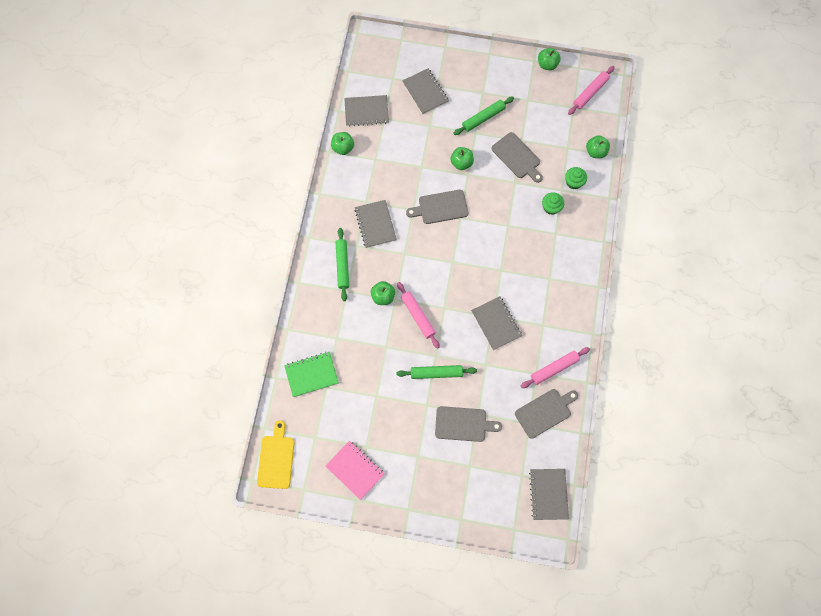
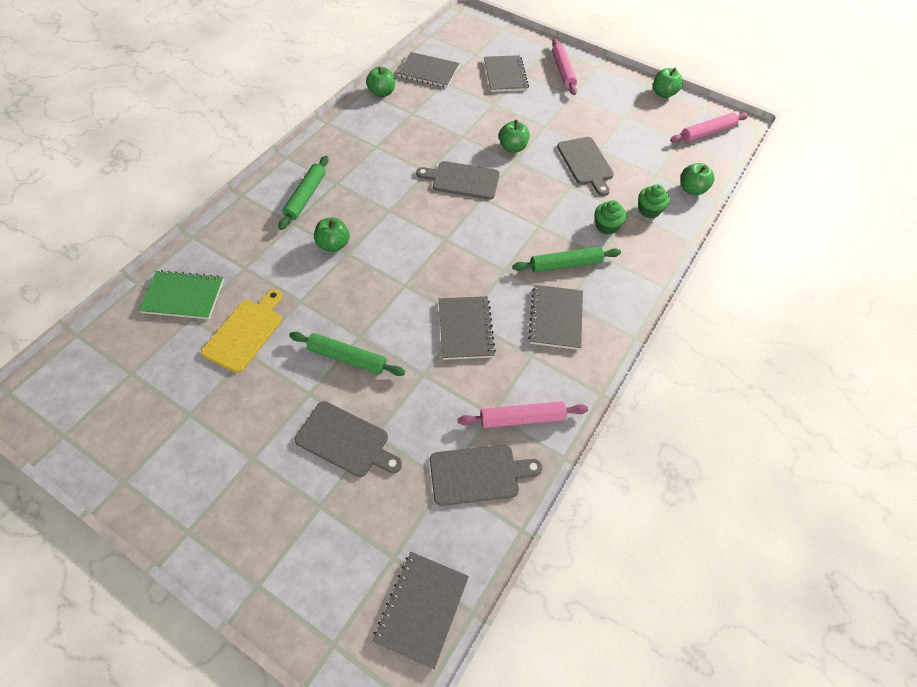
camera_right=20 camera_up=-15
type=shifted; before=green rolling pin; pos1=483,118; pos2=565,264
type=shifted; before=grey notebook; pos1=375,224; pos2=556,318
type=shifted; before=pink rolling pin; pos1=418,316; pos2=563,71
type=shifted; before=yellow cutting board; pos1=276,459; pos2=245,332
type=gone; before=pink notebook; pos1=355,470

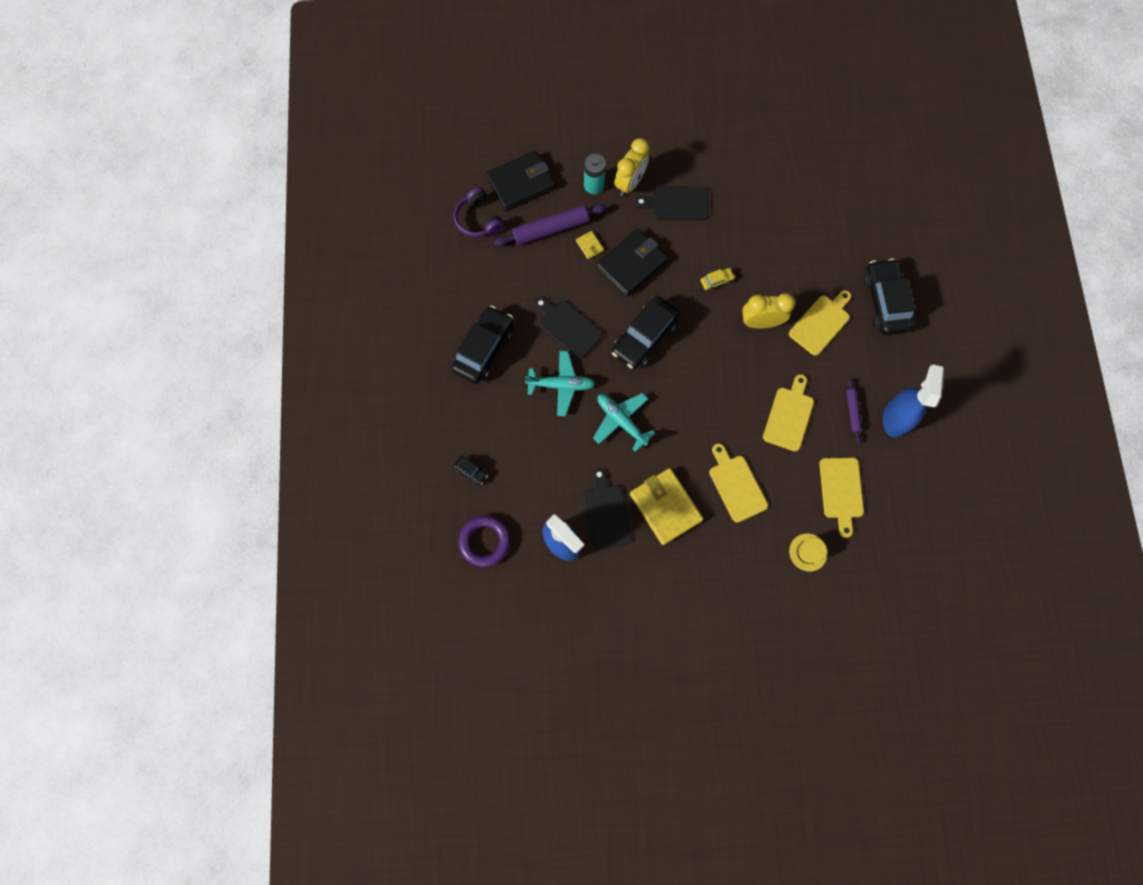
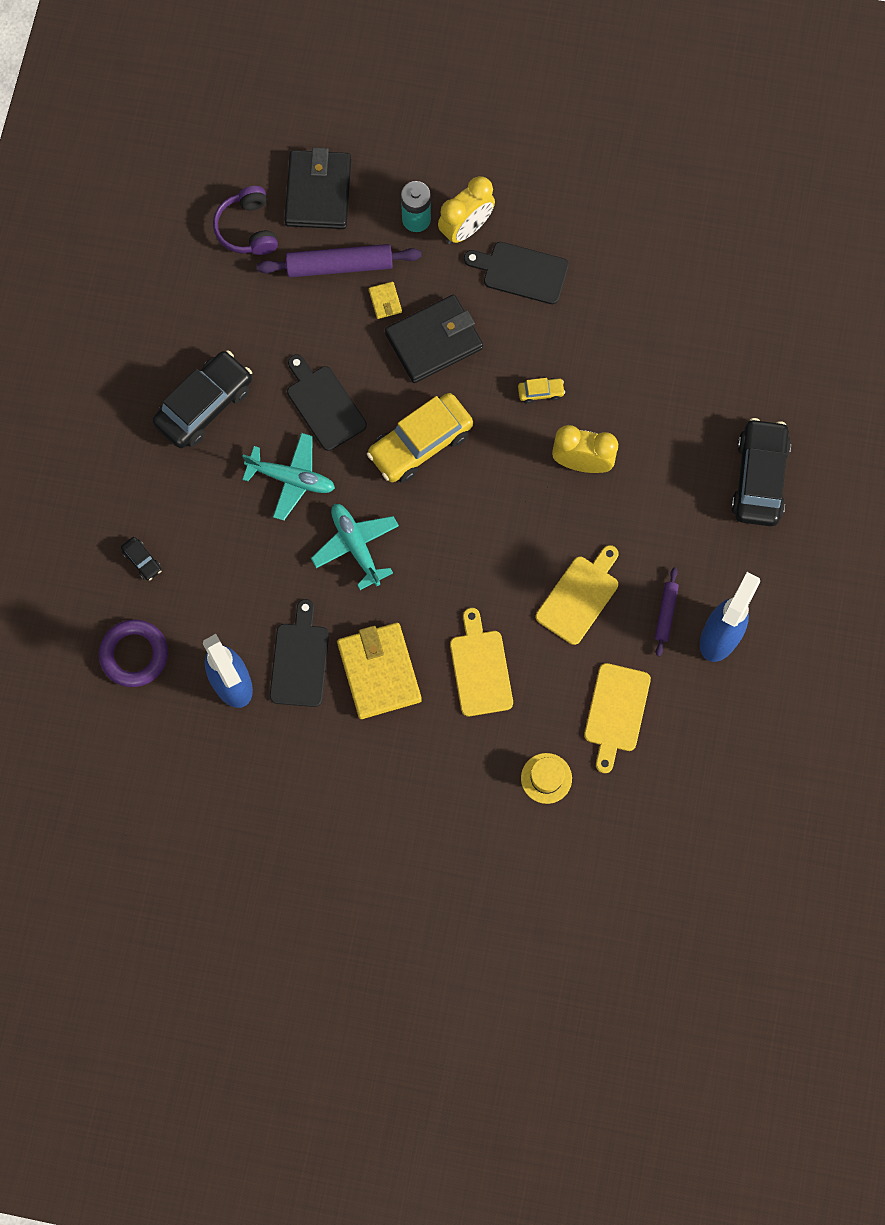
camera_right=15 camera_up=0
type=rotated; before=black wallet; pos1=521,183; pos2=318,192; turn=-75
type=gone; before=yellow cutting board; pos1=821,323
type=repainted; before=black car; after=yellow car; pos1=644,337; pos2=420,443

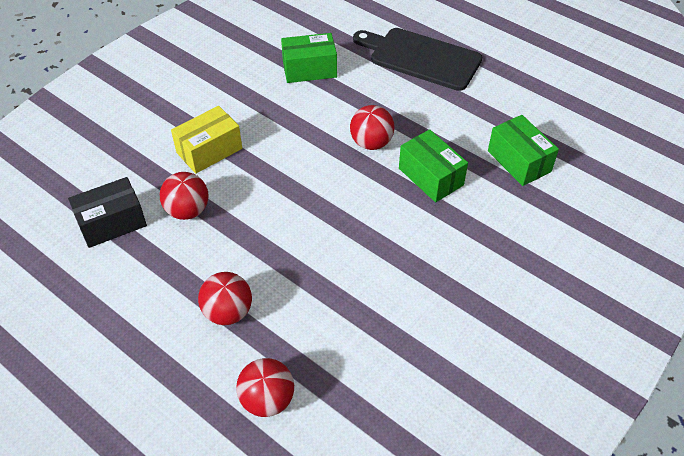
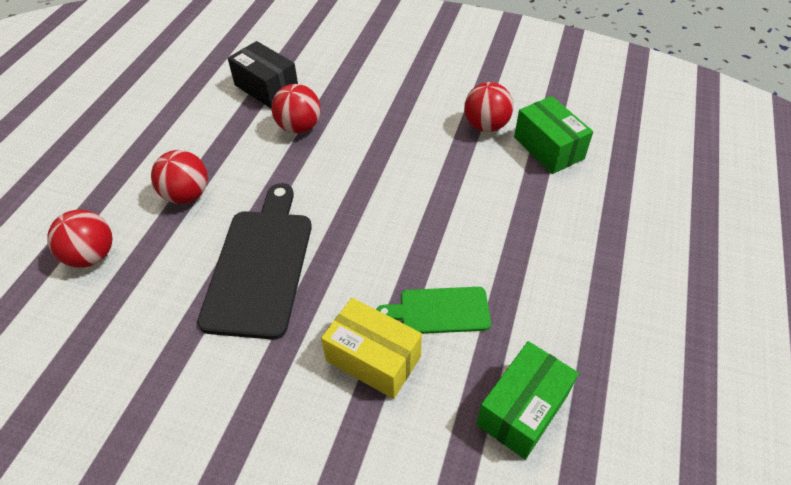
camera_right=70 camera_up=0
type=shifted; before=black cutting board; pos1=421,58; pos2=260,265
type=shifted; before=red ball; pos1=371,143; pos2=486,125
type=shifted; before=yellow box; pos1=209,150; pos2=373,359
type=swapped; before=green box; after=green cutting board; pos1=431,177; pos2=440,311

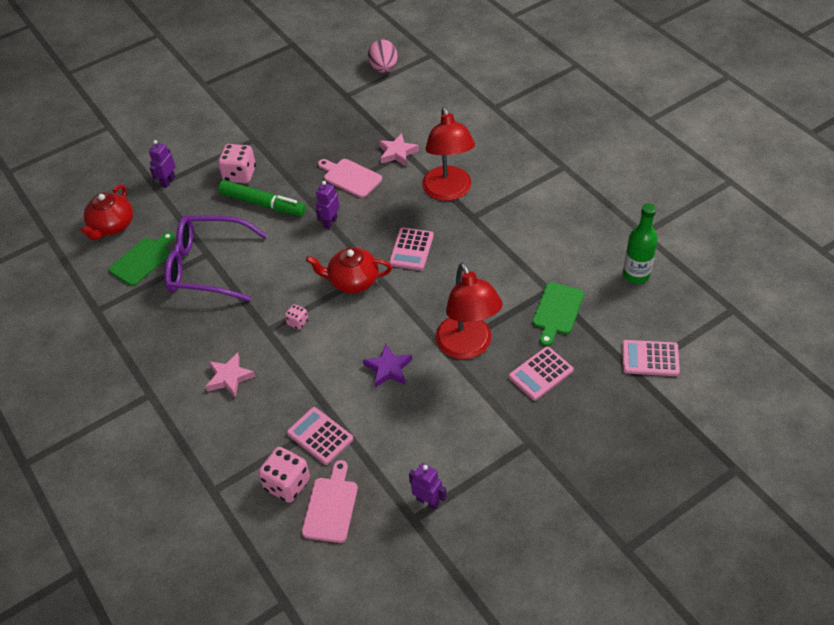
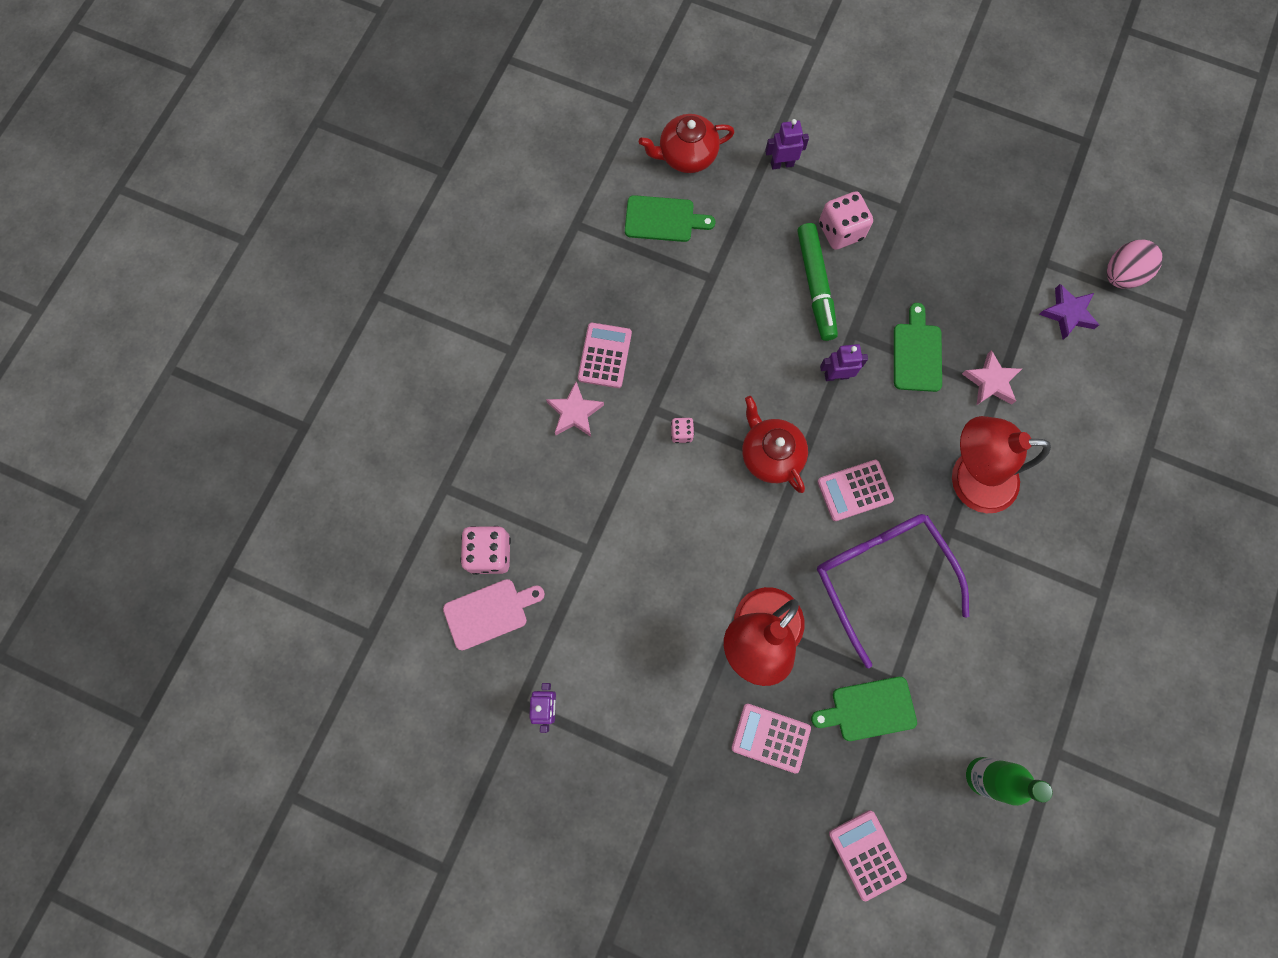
camera_right=55 camera_up=25
type=rotated; before=red lamp; pos1=448,192; pos2=969,479; turn=45
type=repainted; before=pink cutting board; after=green cutting board; pos1=350,177; pos2=917,353
type=shifted; before=purple glasses; pos1=207,266; pos2=881,576
type=shifted; before=purple star; pos1=388,369; pos2=1068,313
type=shifted; before=pink calculator; pos1=320,436; pos2=605,355

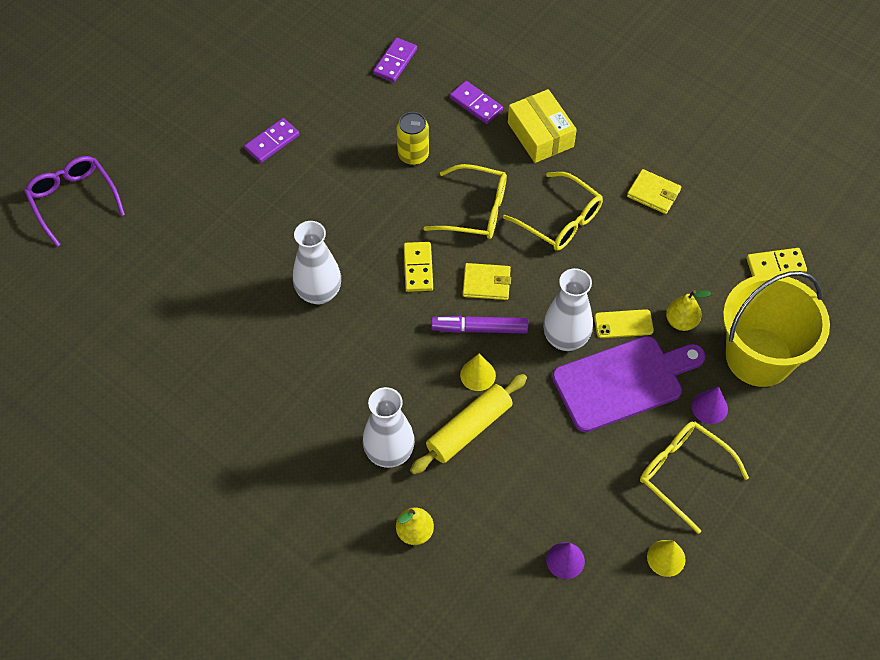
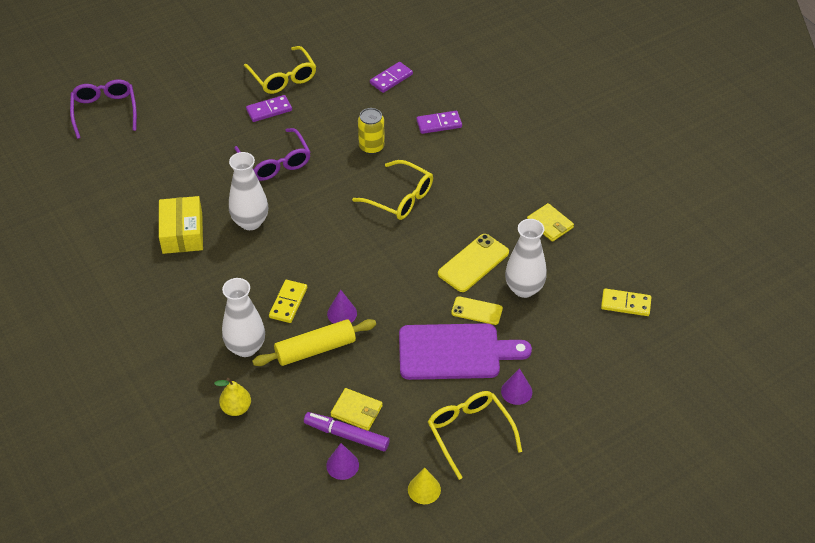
camera_right=20 camera_up=-10
type=rotated; before=purple domino; pos1=476,104; pos2=439,124; turn=-75
type=shifted; before=yellow box; pos1=540,135; pos2=182,233
type=shifted; before=yellow glasses; pos1=560,220; pos2=283,77
type=shifted; before=yellow domino; pos1=418,268; pos2=288,303
type=shifted; before=yellow wallet; pos1=486,283; pos2=356,411
type=shifted; before=white vase; pos1=565,339; pos2=524,288
type=gone; before=yellow bucket; pos1=759,357
type=gone; before=yellow pear; pos1=681,321
type=shifted; before=purple marker; pos1=479,328; pos2=346,435
type=repainted; before=yellow cone; after=purple cone; pos1=477,375; pos2=342,313
type=new; after=purple glasses; pos2=275,162
type=new; after=yellow phone; pos2=473,263

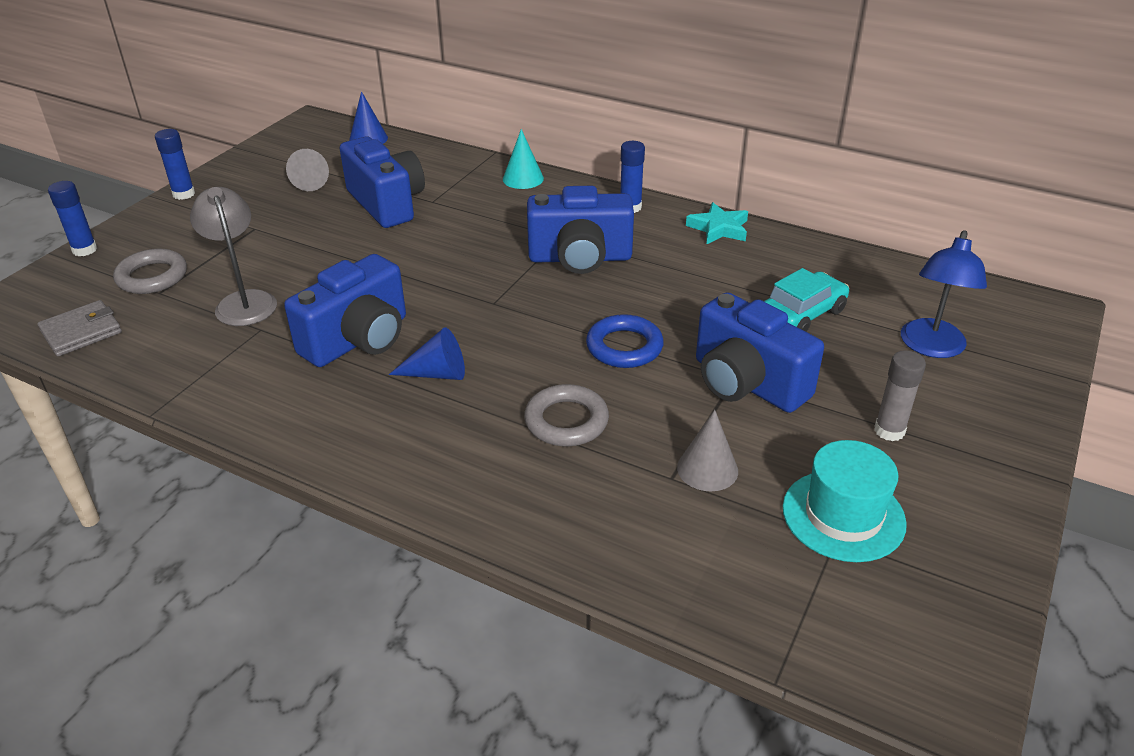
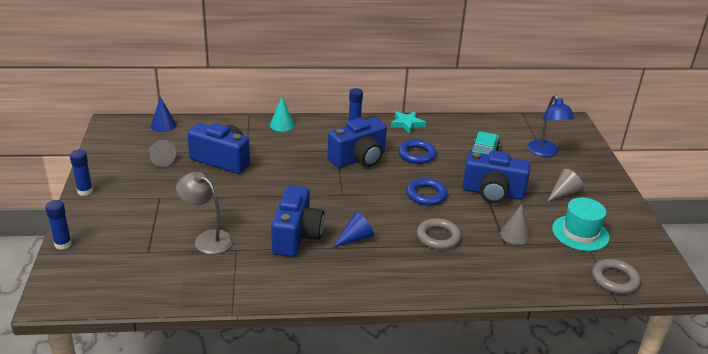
camera_right=-35 camera_up=-5
type=shifted; before=grey ring; pos1=152,277; pos2=614,279
type=gone; before=grey wallet; pos1=81,332
type=swapped; before=grey glue stick; after=grey cone; pos1=889,431; pos2=563,193
type=new; after=blue ring; pos2=416,154

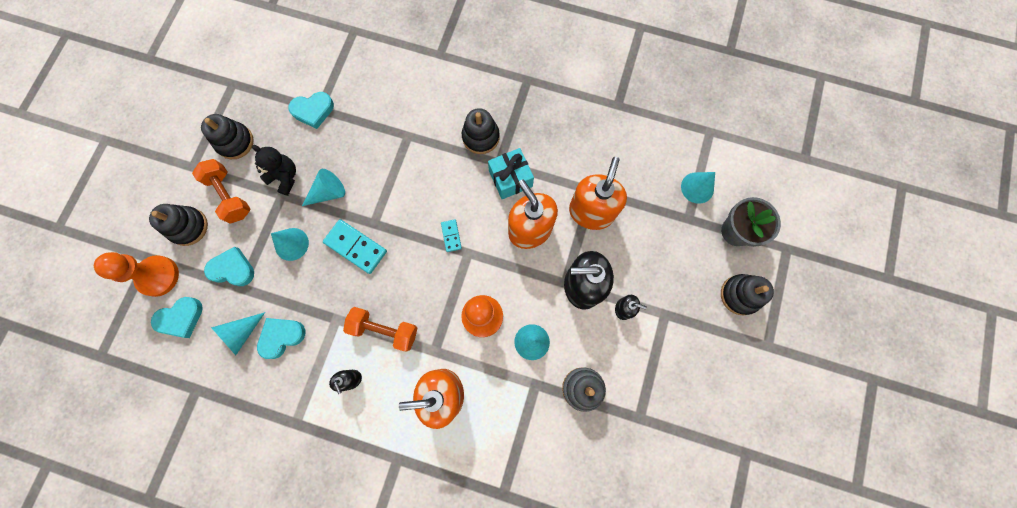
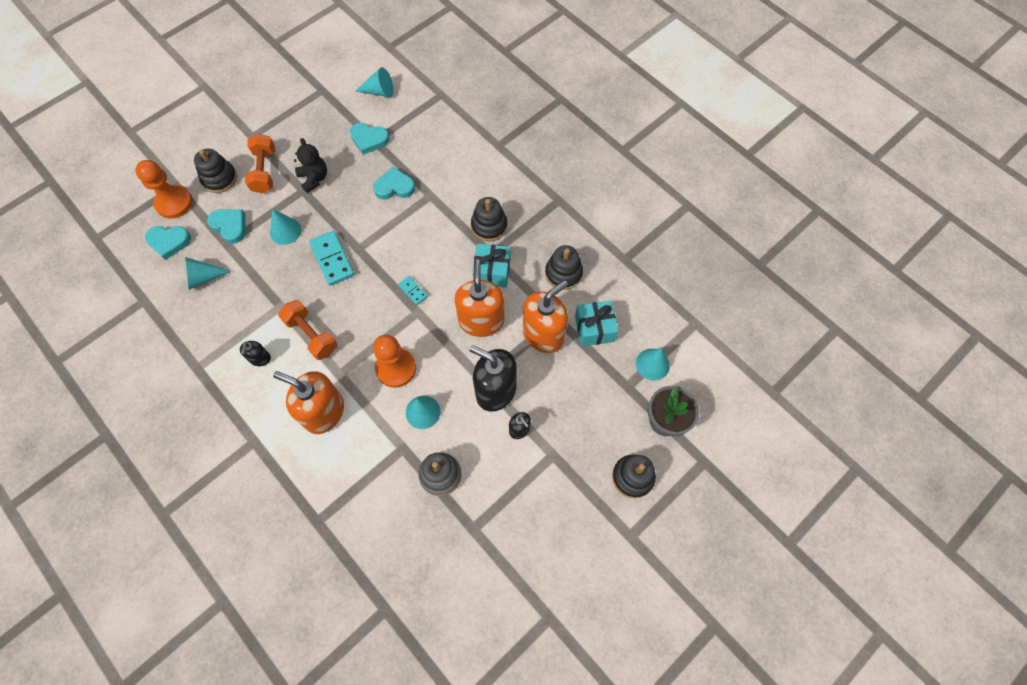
camera_right=30 camera_up=-10
type=shifted; before=black stacking toy; pos1=235,142; pos2=563,273
type=shifted; before=turquoise cone; pos1=328,193; pos2=379,91
type=rotated; before=turquoise domino; pos1=451,236; pos2=413,291; turn=-60
type=shifted; before=turquoise heart; pos1=281,336; pos2=394,187
type=new; after=turquoise gift; pos2=594,329

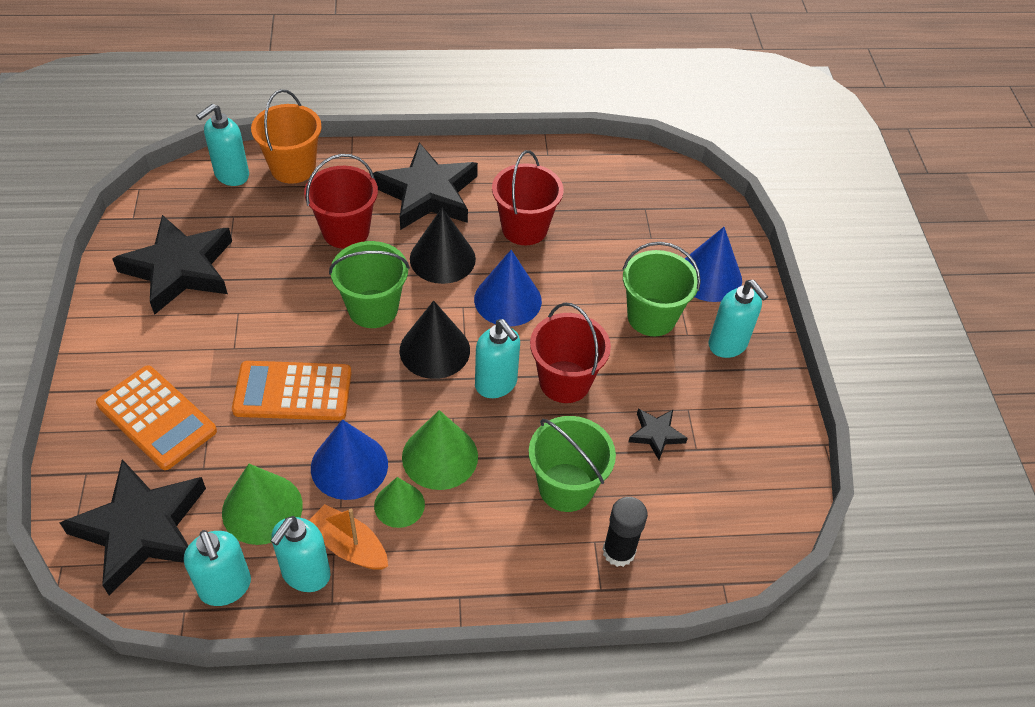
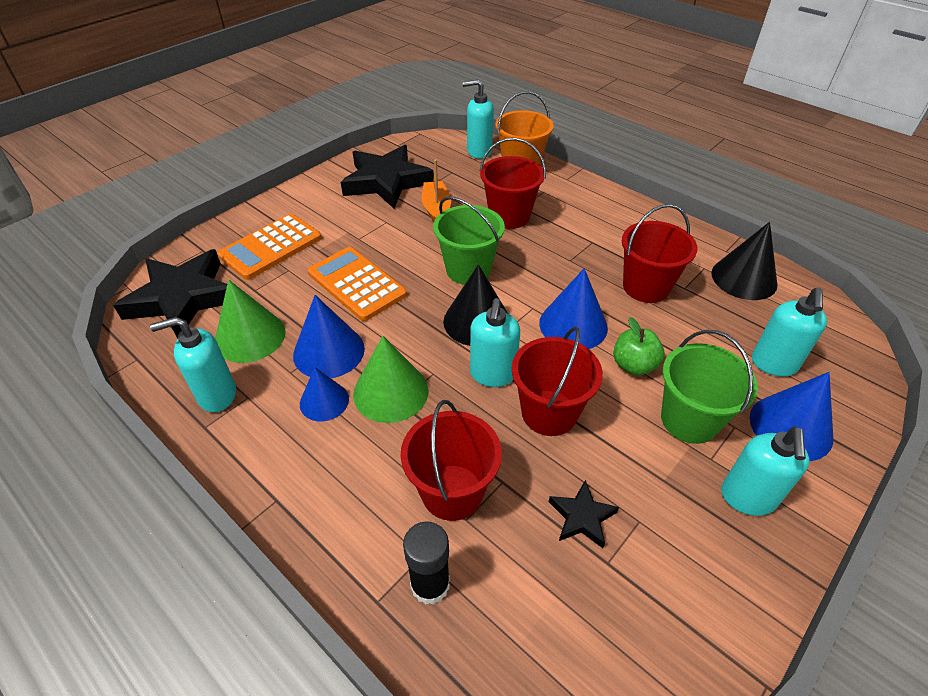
camera_right=50 camera_up=-5
type=gone; before=black star; pos1=427,193
type=shifted; before=black cone; pos1=442,258; pos2=744,278
type=rotated; before=orange calculator; pos1=157,418; pos2=271,247; turn=45
type=repainted; before=green bucket; after=red bucket; pos1=566,487; pos2=452,492
type=repainted; before=green cone; after=blue cone; pos1=399,505; pos2=324,401
type=shifted; before=orange boat; pos1=349,546; pos2=436,209
type=shifted; before=turquoise soap dispenser; pos1=225,587; pos2=773,364
type=new; after=green apple; pos2=634,365

